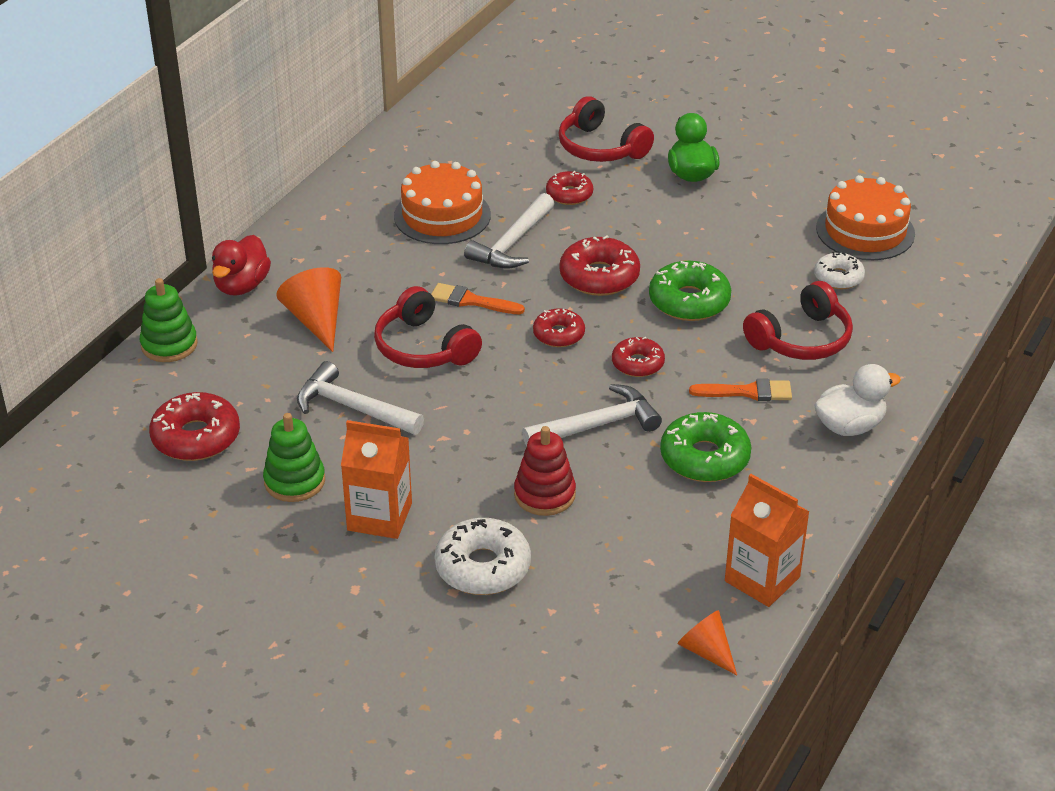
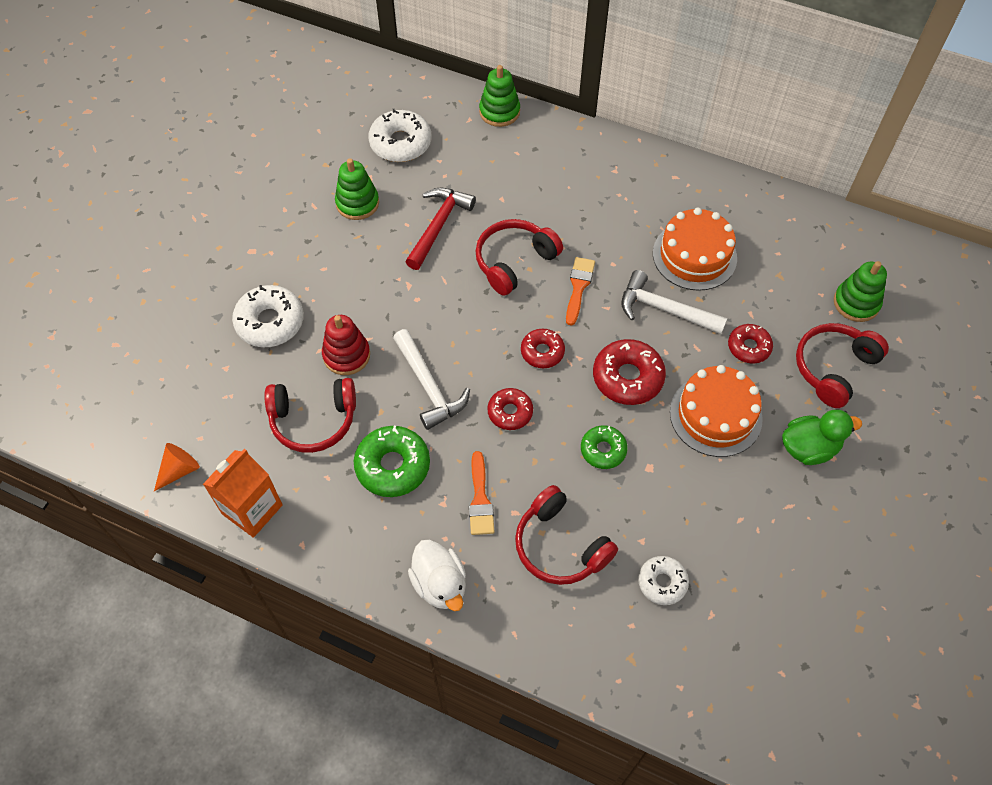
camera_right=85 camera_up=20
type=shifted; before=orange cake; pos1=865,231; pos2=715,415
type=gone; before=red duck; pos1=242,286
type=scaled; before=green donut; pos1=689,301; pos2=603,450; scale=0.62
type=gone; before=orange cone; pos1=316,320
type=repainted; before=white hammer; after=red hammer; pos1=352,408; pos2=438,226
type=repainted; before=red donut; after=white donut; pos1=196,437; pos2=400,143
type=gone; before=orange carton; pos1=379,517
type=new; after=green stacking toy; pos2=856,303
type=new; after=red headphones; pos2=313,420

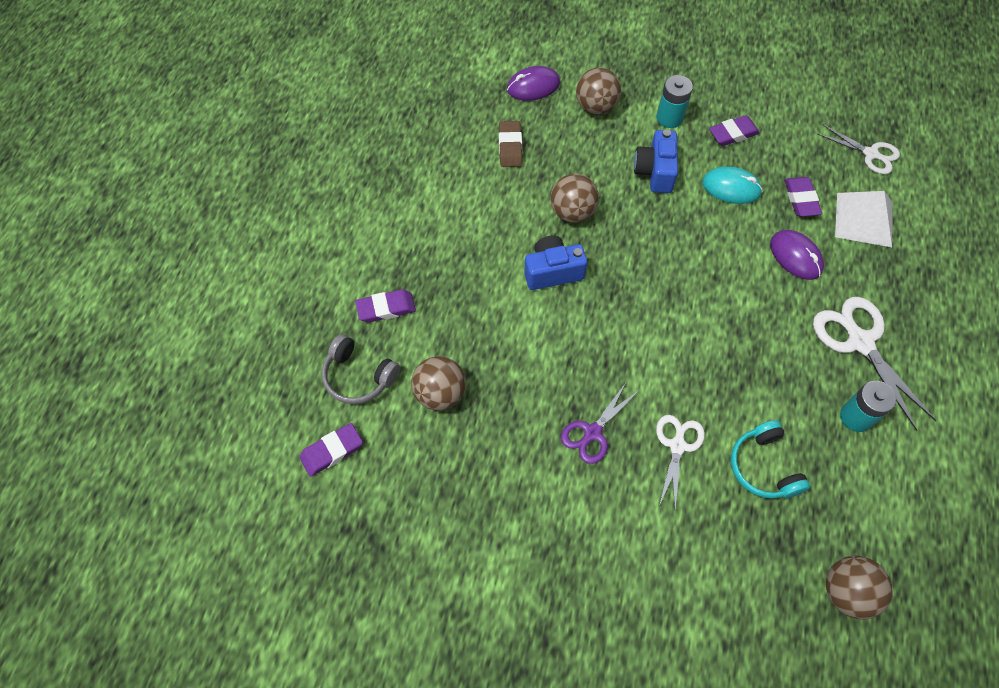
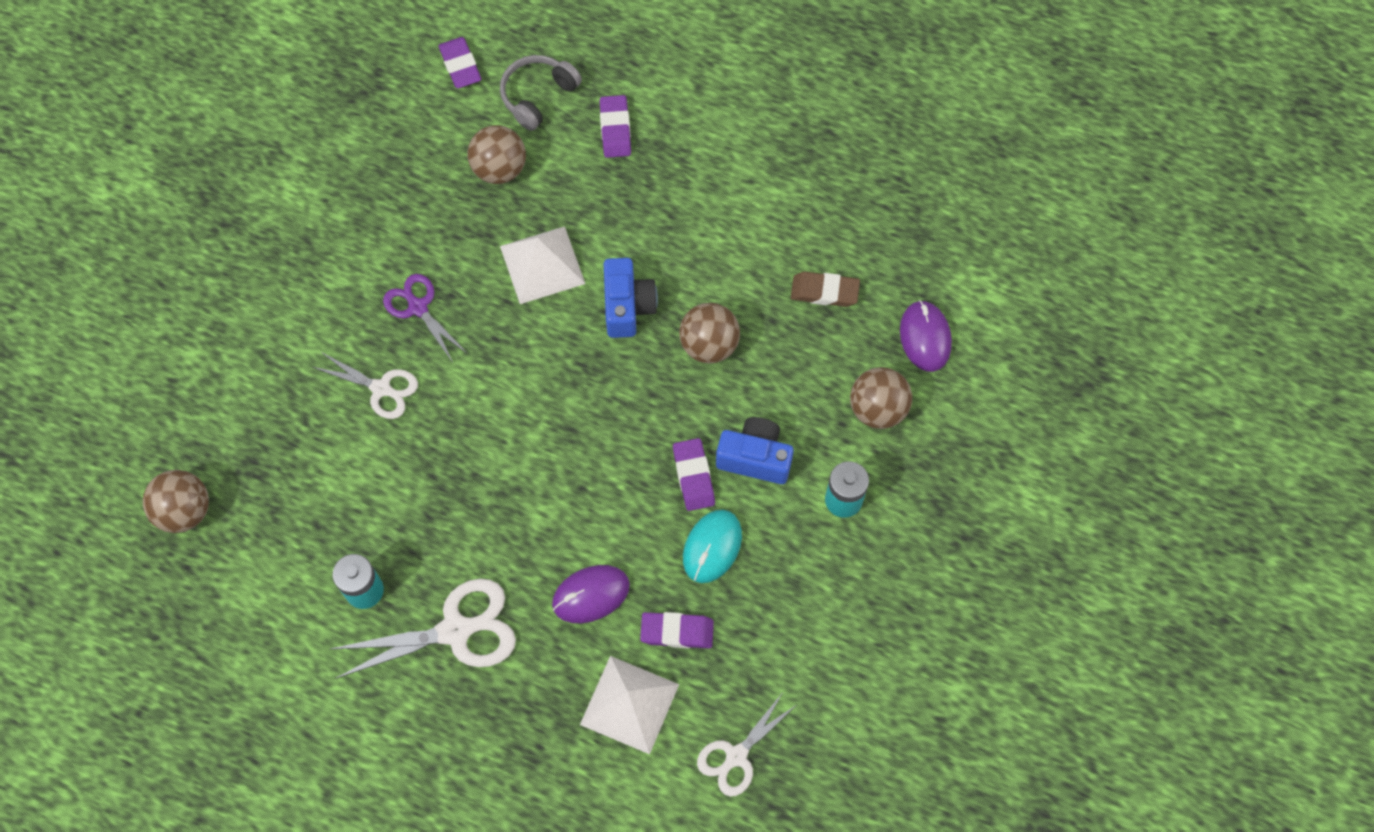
camera_right=100 camera_up=5
type=shifted; before=purple eraser; pos1=733,134; pos2=693,476
type=gone; before=turquoise headphones; pos1=763,467
type=new; after=white pyramid; pos2=542,264

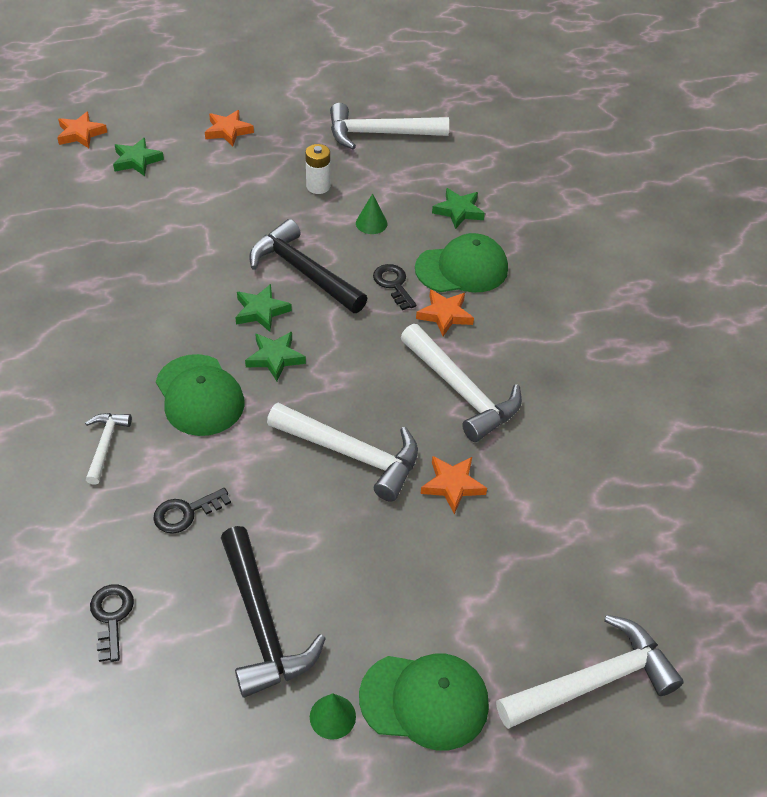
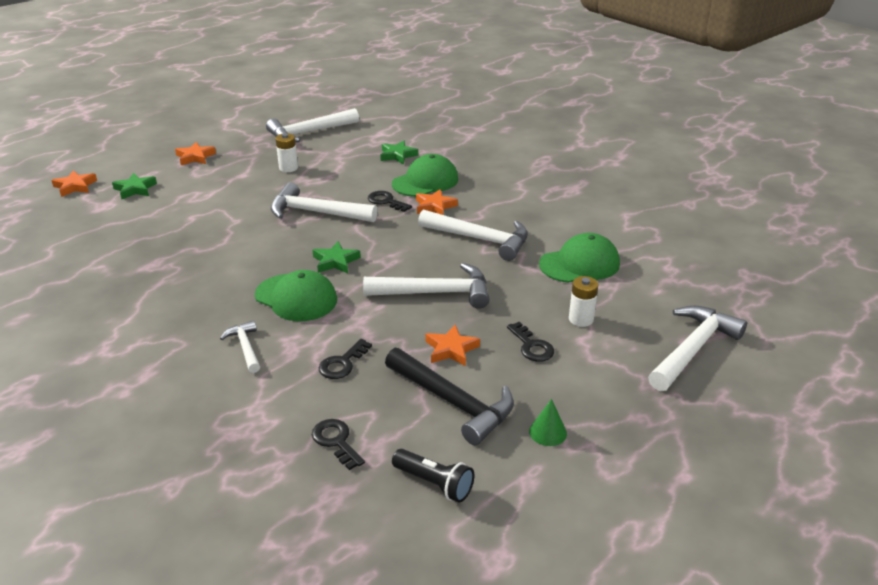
camera_right=-25 camera_up=-15
type=gone; before=green cone; pos1=371,223
type=repainted; before=black hammer; after=white hammer; pos1=303,272; pos2=316,213
type=gone; before=green star; pos1=261,311
type=shifted; before=orange star; pos1=452,485; pos2=451,349
type=shifted; before=green cap; pos1=425,700; pos2=580,264
type=new; after=white battery; pos2=581,319
type=new; after=black key; pos2=532,346
type=new; after=black flashlight; pos2=434,483

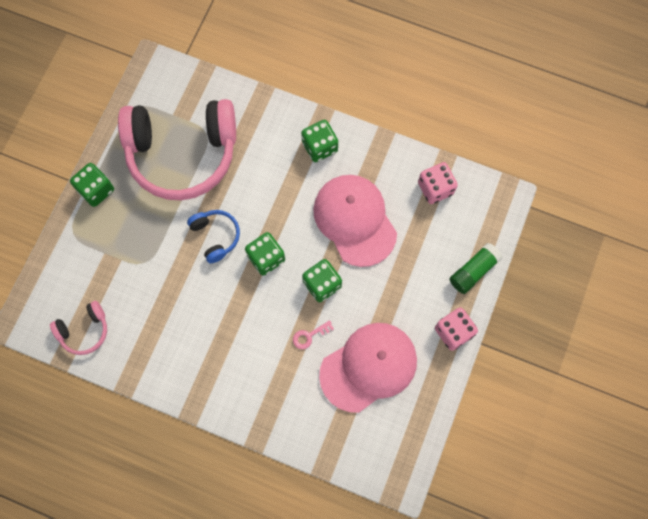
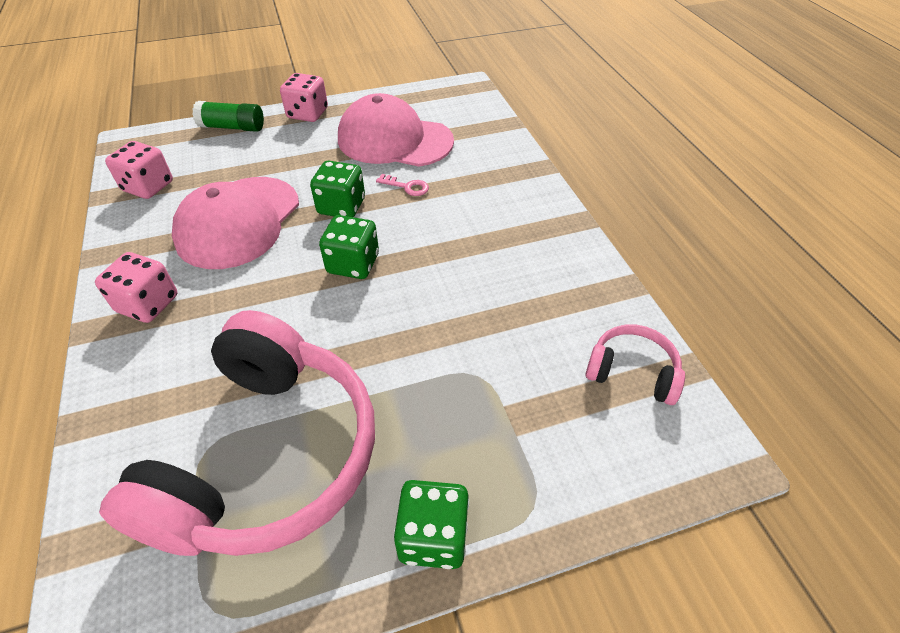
camera_right=-130 camera_up=-25
type=rotated; before=pink headphones; pos1=182,154; pos2=267,456; turn=60
type=repainted; before=green dice; after=pink dice; pos1=320,147; pos2=148,304
type=gone; before=blue headphones; pos1=216,236

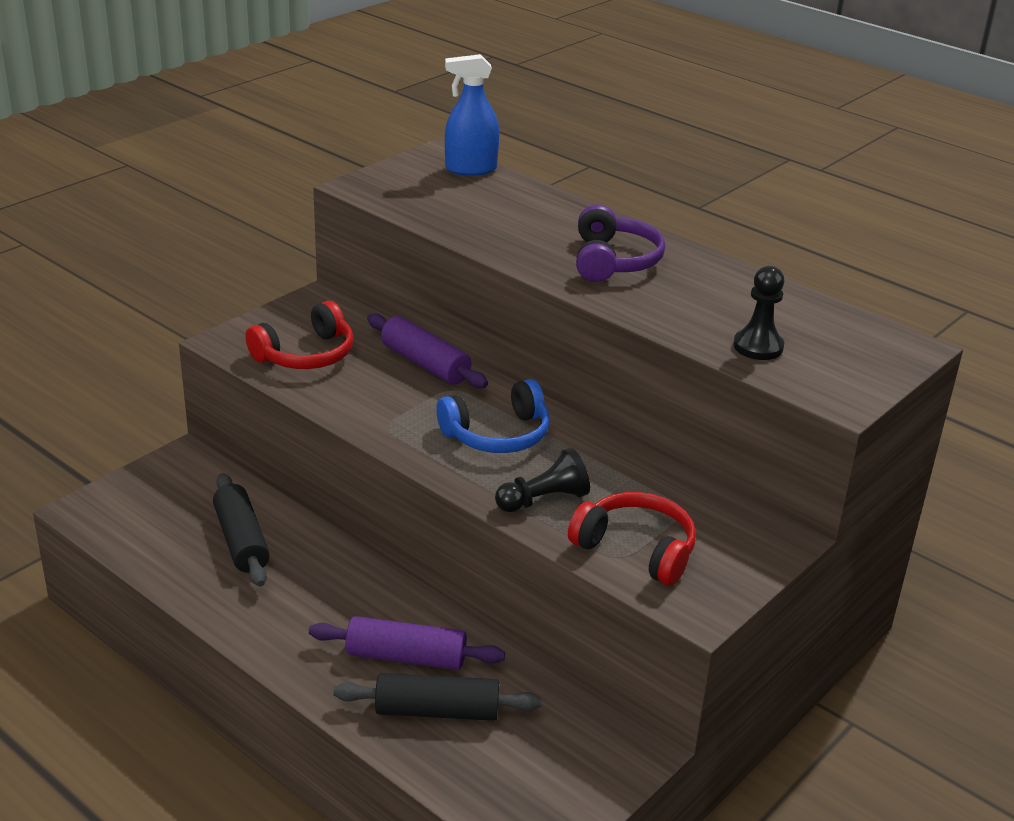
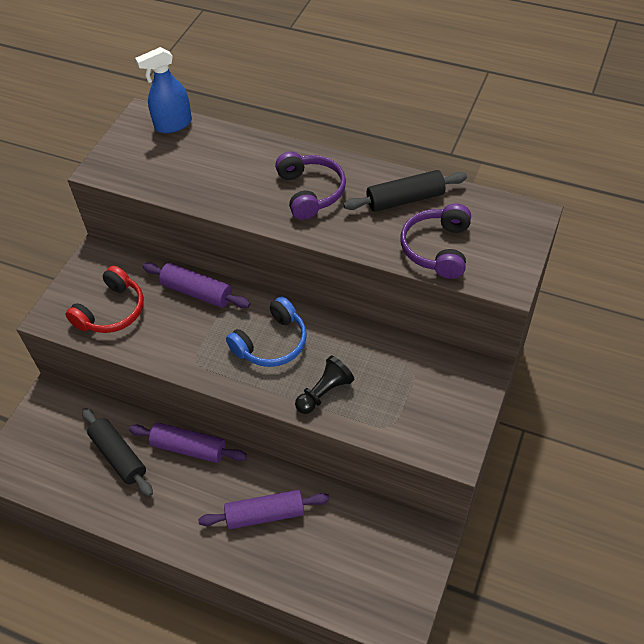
camera_right=-15 camera_up=20
type=swapped; before=black pawn; after=purple headphones; pos1=758,346; pos2=437,249
type=gone; before=red headphones; pos1=636,549
type=shifted; before=black rolling pin; pos1=437,711; pos2=405,199
type=new; after=purple rolling pin; pos2=189,448

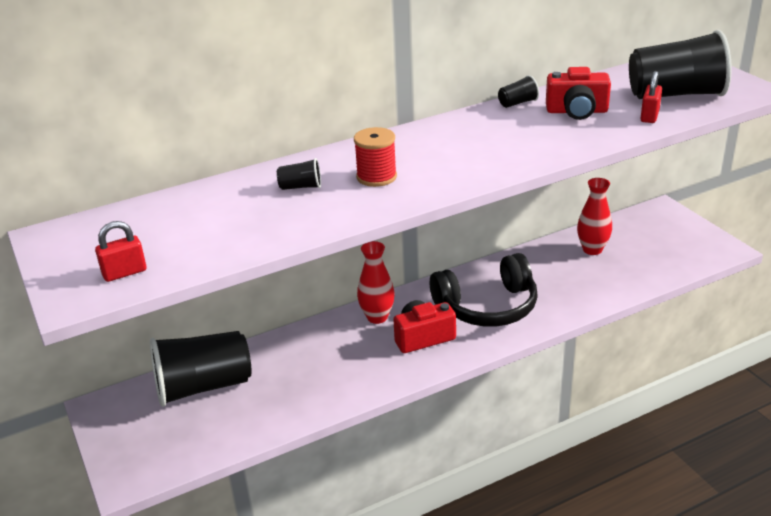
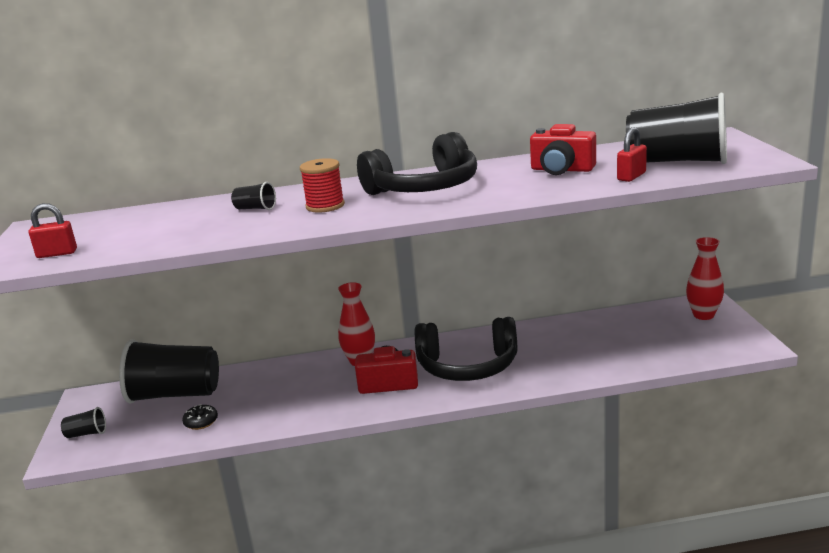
camera_right=20 camera_up=-10
type=shifted; before=black cup; pos1=517,103; pos2=86,434
type=shifted; before=red vase; pos1=592,249; pos2=703,315
type=new; after=black headphones; pos2=424,188
type=new; after=black donut; pos2=201,422

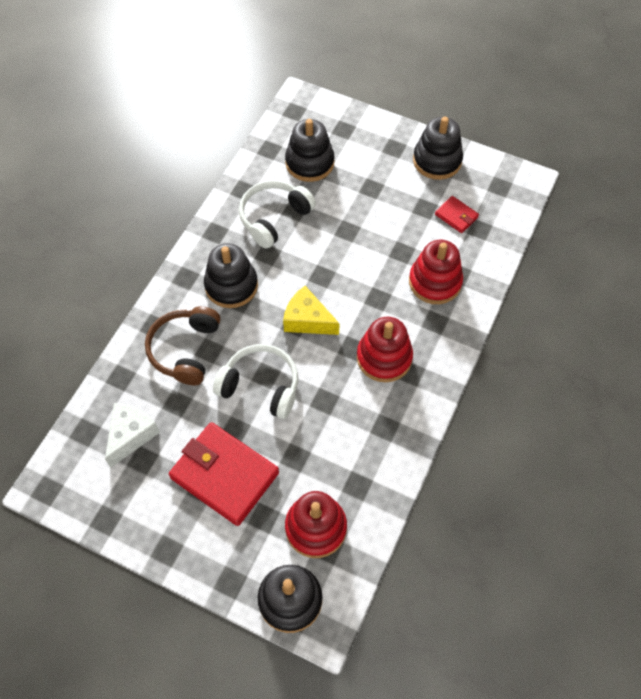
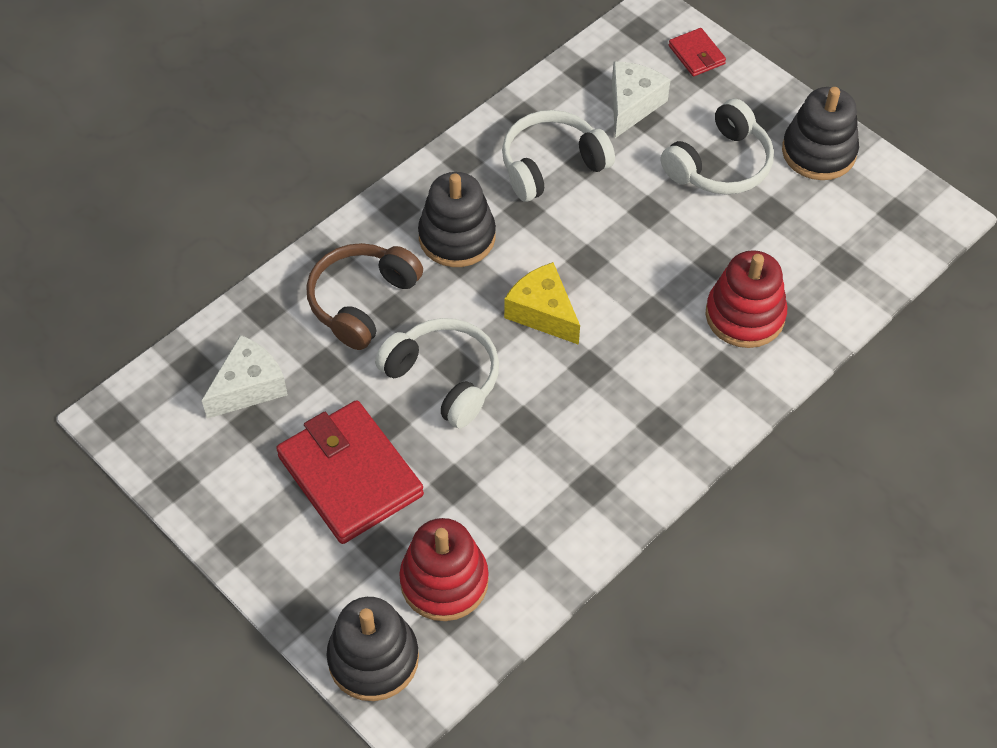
camera_right=20 camera_up=-5
type=swapped; before=black stacking toy; after=white cheese; pos1=309,163; pos2=632,105
type=shifted; before=red wallet; pos1=456,216; pos2=696,55
type=gone; before=red stacking toy; pos1=384,357
type=new; after=white headphones; pos2=720,164

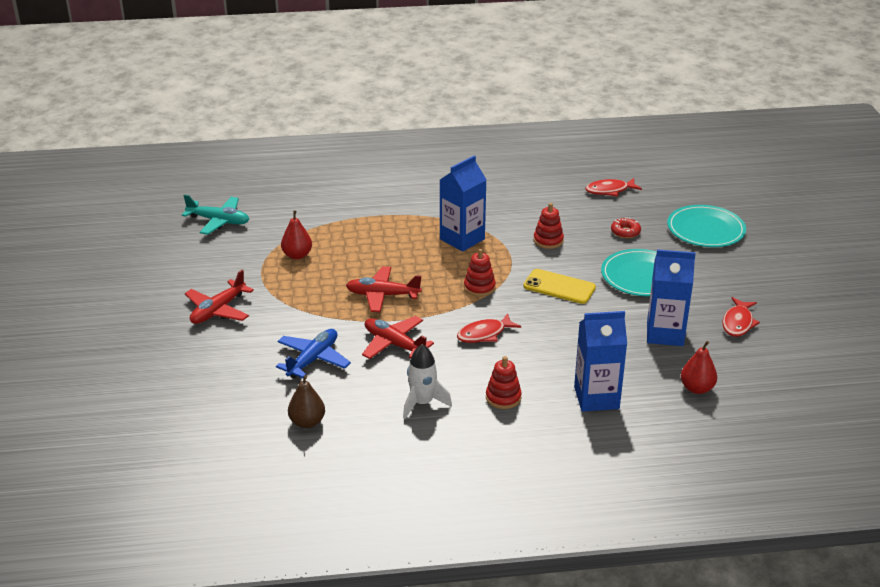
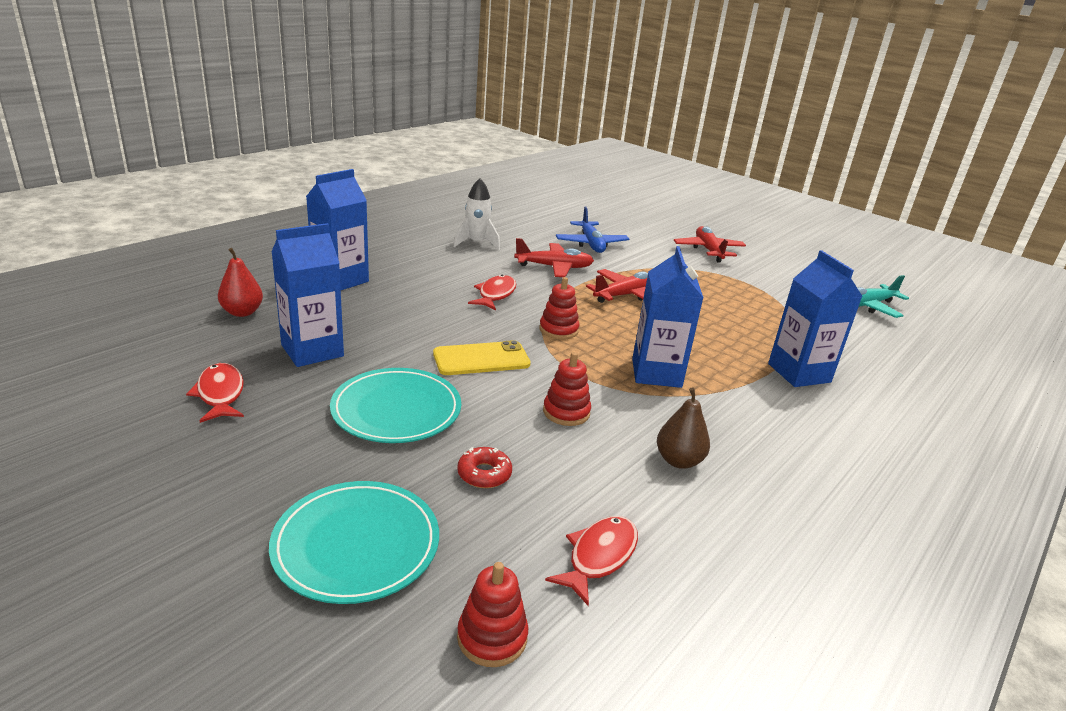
camera_right=135 camera_up=-5
type=gone; before=red pear; pos1=297,255
type=shifted; before=red stacking toy; pos1=503,397; pos2=492,637
type=shifted; before=brown pear; pos1=307,422; pos2=678,460
type=new; after=blue carton; pos2=799,373

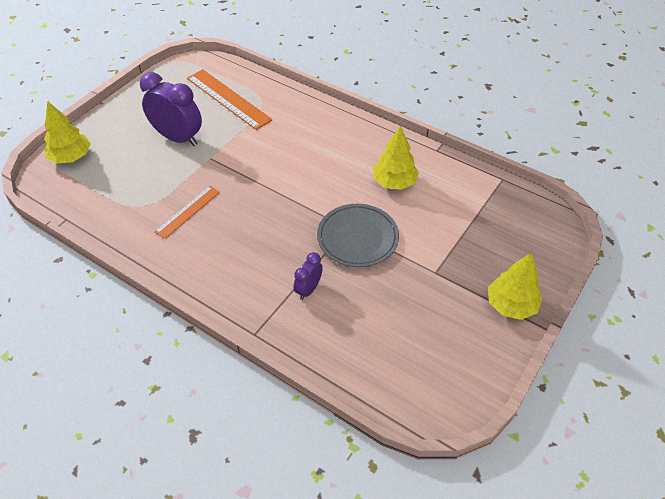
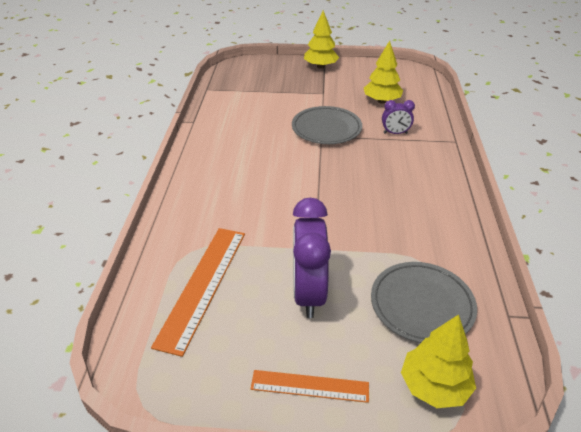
camera_right=-120 camera_up=-10
type=shifted; before=yellow tree; pos1=394,182; pos2=381,101
type=shifted; before=orange ruler; pos1=188,211; pos2=310,386
type=new; after=grey plate; pos2=422,305

